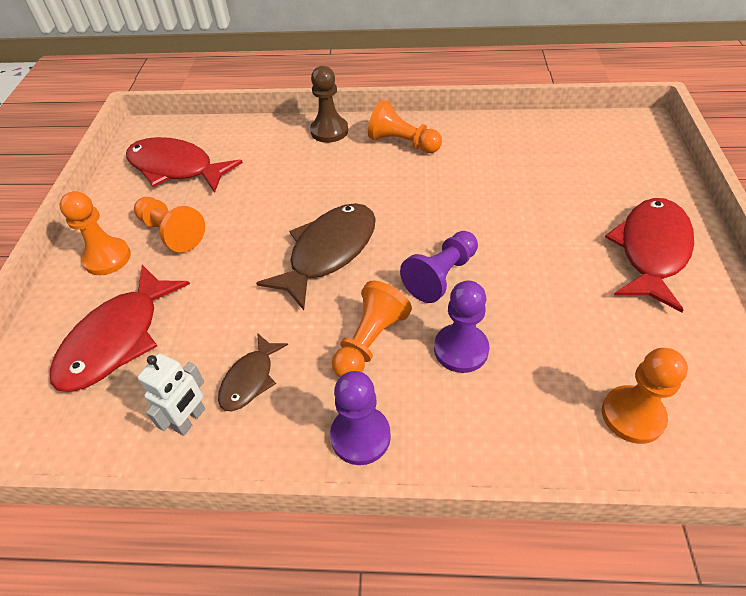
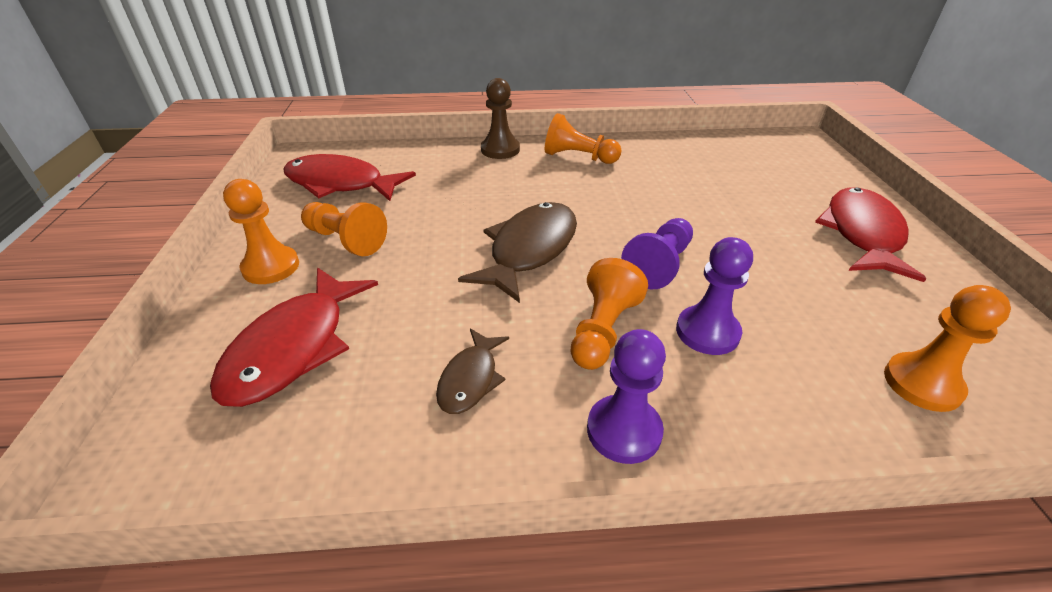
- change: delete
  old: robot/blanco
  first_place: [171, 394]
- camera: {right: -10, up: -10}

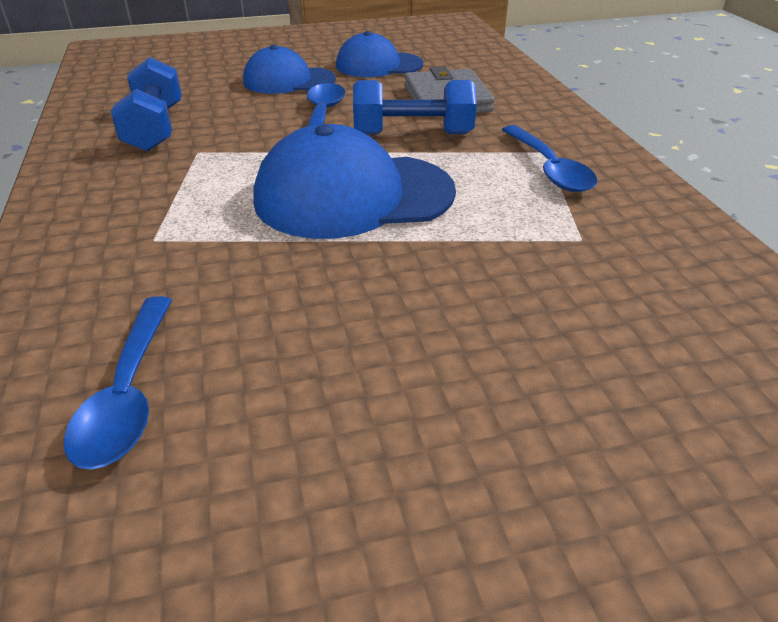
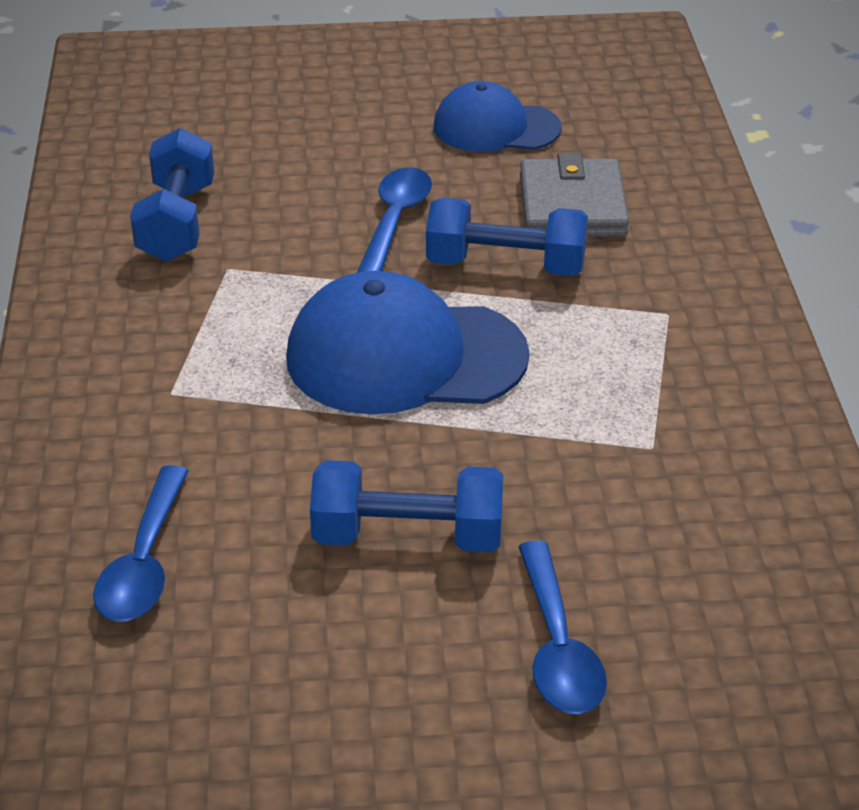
- change: delete
  old: gorra/azul
  first_place: [289, 69]
- change: move
  old: cuchara/azul
  first_place: [549, 158]
  second_place: [562, 627]
- change: insert
  new: mancuerna/azul
  second_place: [406, 506]
- camera: {right: 10, up: 0}

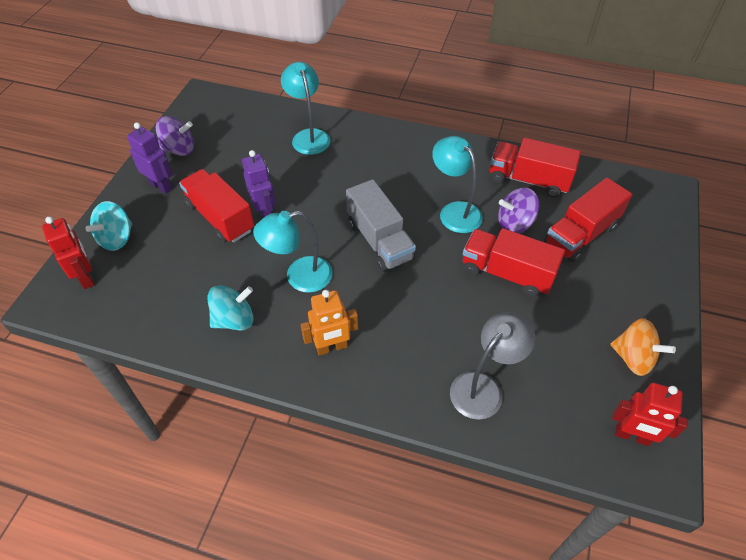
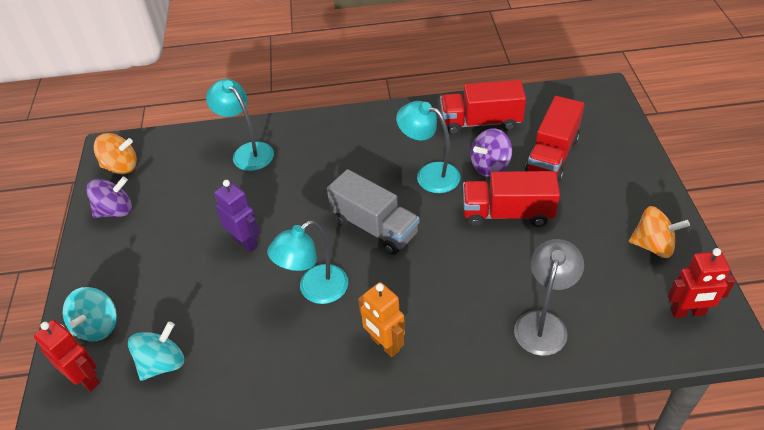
- change: delete
  old: robot/morado
  first_place: [150, 158]
- change: delete
  old: camión/rojo
  first_place: [216, 206]
- change: move
  old: peonza/turquesa
  first_place: [230, 308]
  second_place: [156, 351]
- change: rotate
  old: robot/naranja
  first_place: [329, 322]
  second_place: [381, 319]
  degrees: 90
- change: insert
  new: peonza/naranja
  second_place: [115, 153]
- camera: {right: -20, up: -5}

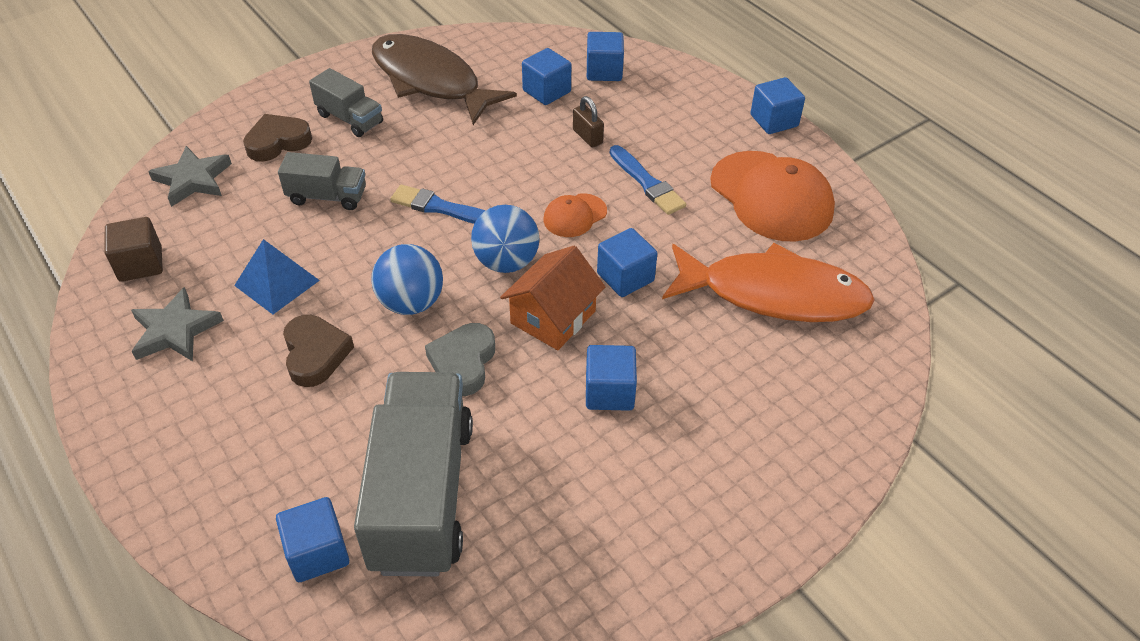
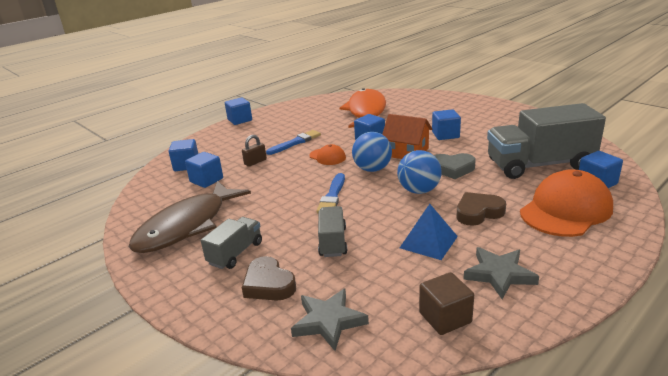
- change: move
  old: gorra/naranja
  first_place: [772, 196]
  second_place: [566, 203]
- camera: {right: -95, up: -20}

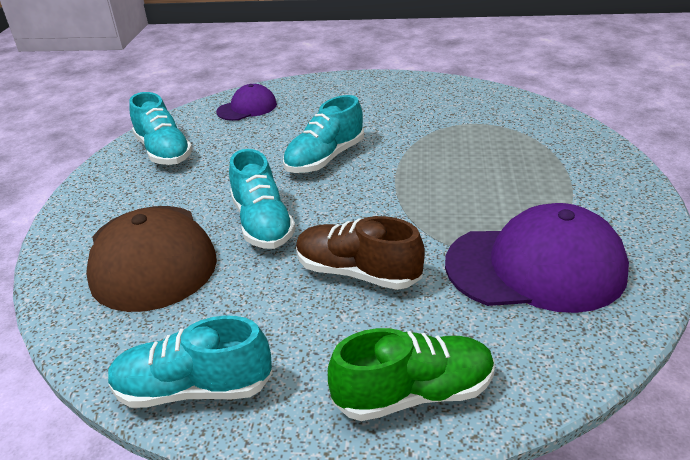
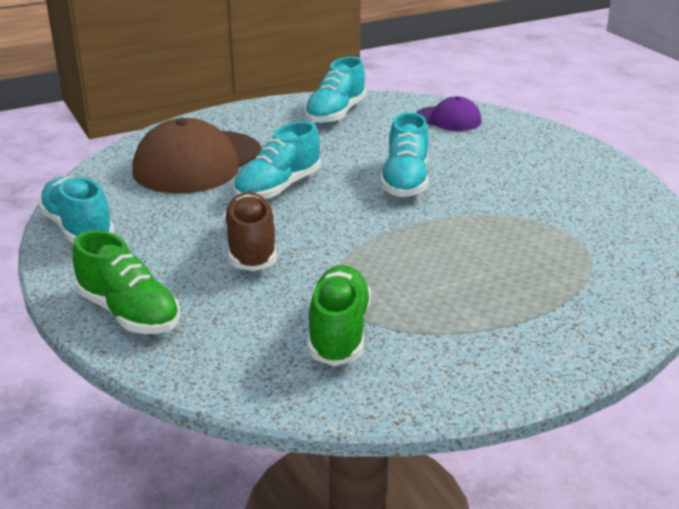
- change: rotate
  old: zapato/turquesa
  first_place: [323, 134]
  second_place: [404, 154]
  degrees: -90
- change: replace
  old: gorra/morado
  new: zapato/verde
  first_place: [537, 258]
  second_place: [339, 315]
- camera: {right: 55, up: -5}

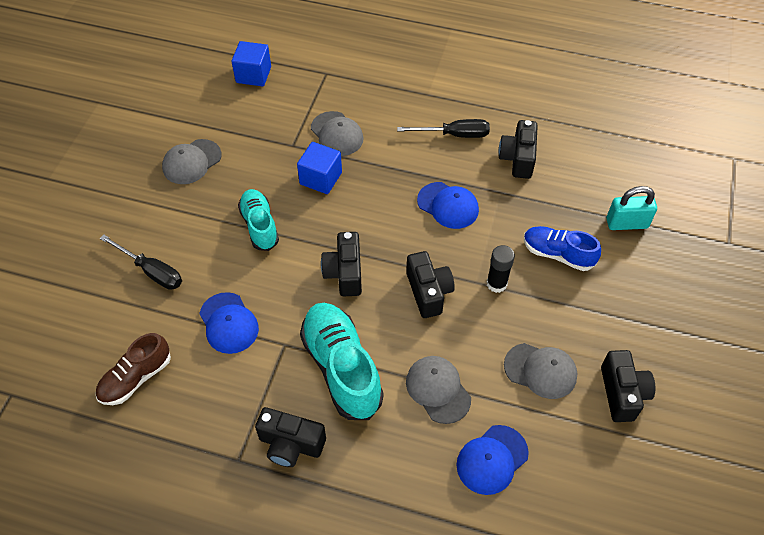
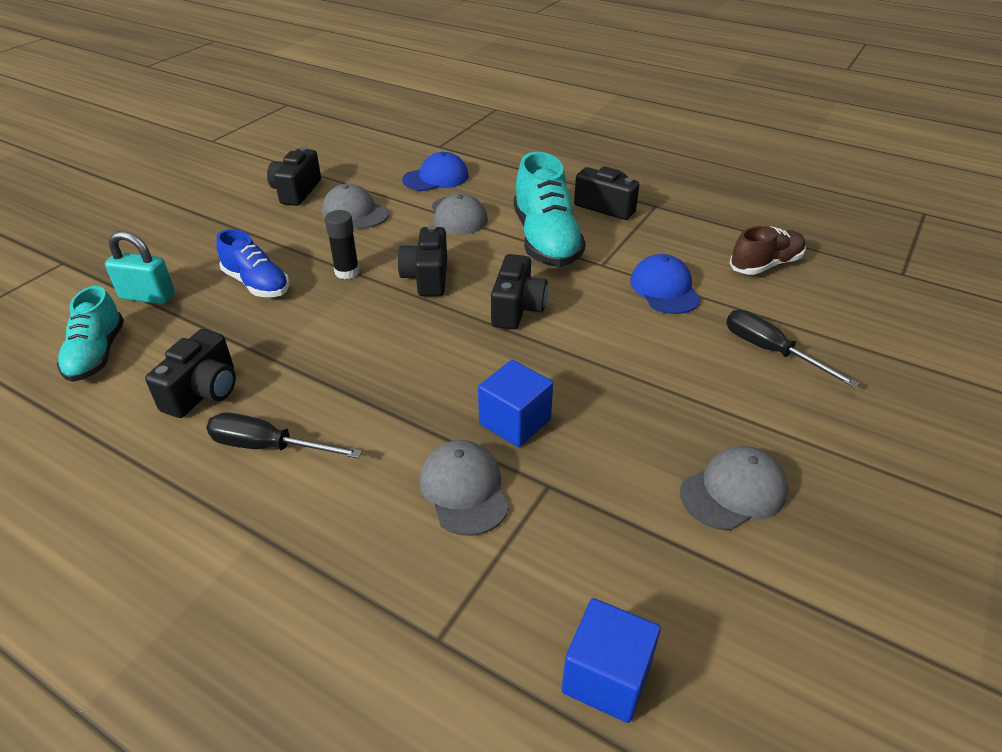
- change: delete
  old: gorra/azul
  first_place: [448, 205]
- change: move
  old: zapato/turquesa
  first_place: [258, 220]
  second_place: [90, 334]
- camera: {right: -165, up: -15}

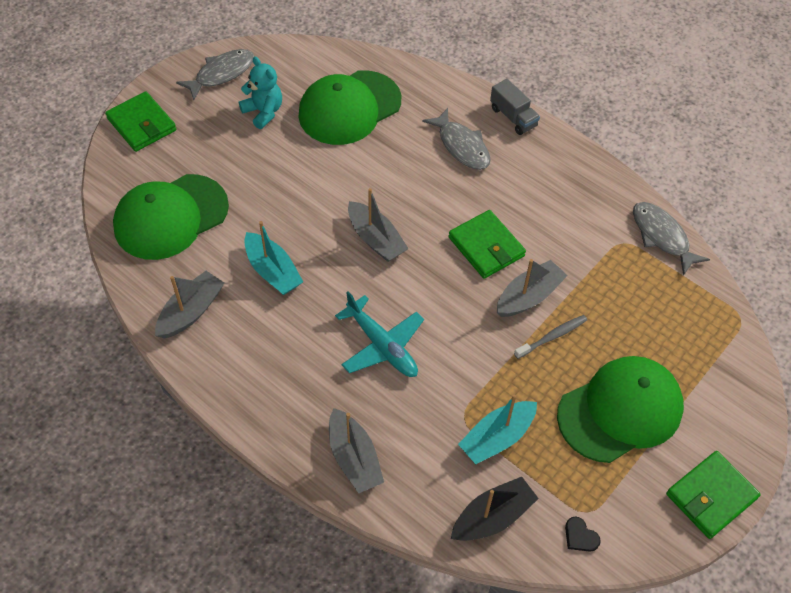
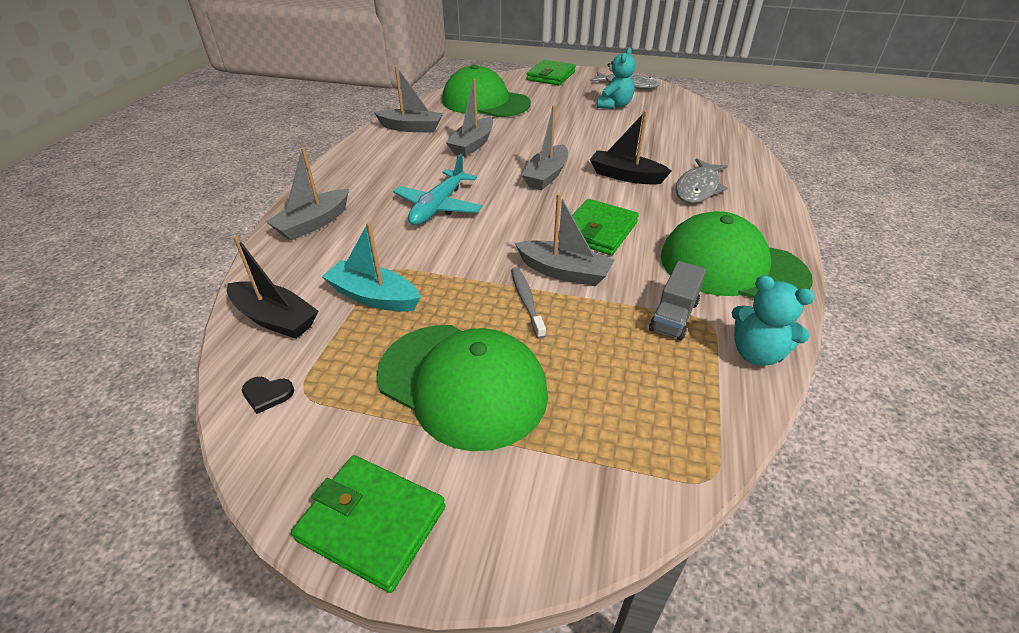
- change: move
  old: gorra/verde
  first_place: [349, 107]
  second_place: [736, 255]
- change: move
  old: camión/gris
  first_place: [515, 107]
  second_place: [677, 301]
- change: replace
  old: pez/gris
  new: osito/turquesa
  first_place: [671, 238]
  second_place: [773, 320]
- change: recolor
  old: barco/turquesa
  new: barco/gris
  first_place: [273, 258]
  second_place: [469, 118]
- change: rotate
  old: cepillo de dientes/gris
  first_place: [550, 337]
  second_place: [528, 303]
  degrees: -135
- change: rotate
  old: corazón/negro
  first_place: [583, 534]
  second_place: [268, 395]
  degrees: -105
- change: insert
  new: barco/negro
  second_place: [631, 147]
- camera: {right: 65, up: -15}

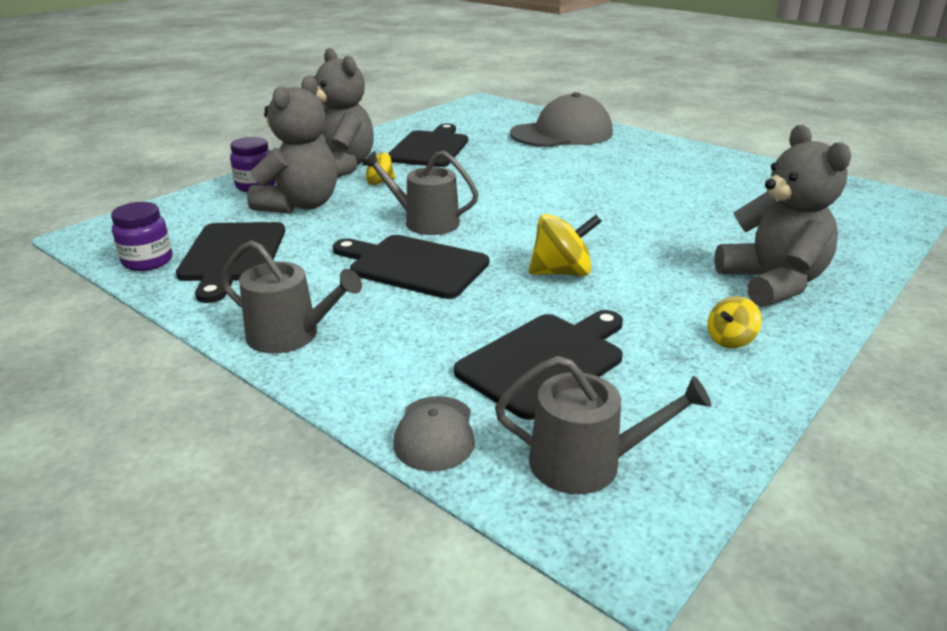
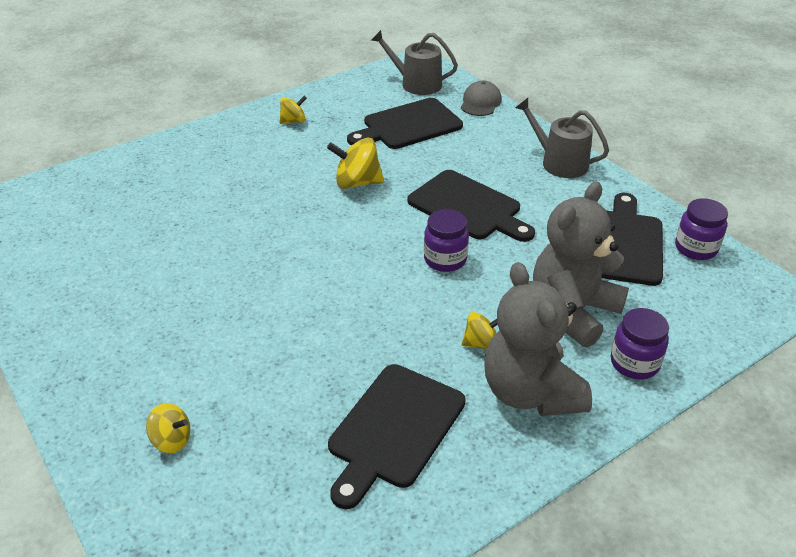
- change: replace
  old: gorra/gris
  new: peonza/amarillo
  first_place: [561, 119]
  second_place: [168, 428]
- change: delete
  old: osito/gris
  first_place: [782, 216]
- change: replace
  old: regadera/gris
  new: tarro/morado
  first_place: [420, 193]
  second_place: [446, 240]
- camera: {right: -165, up: 10}

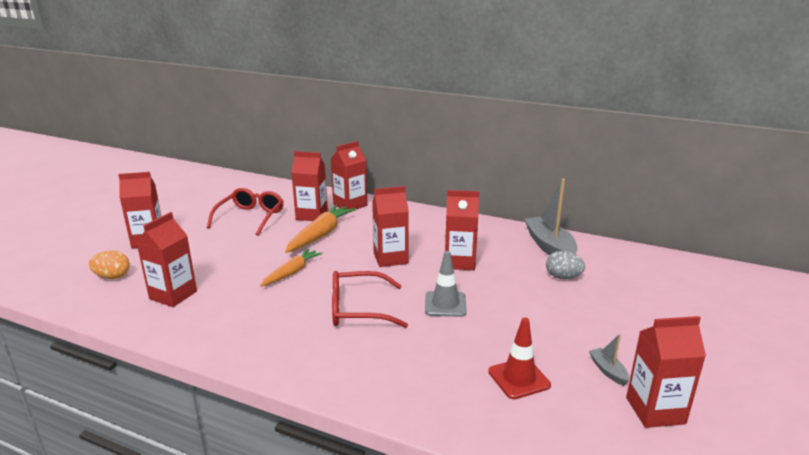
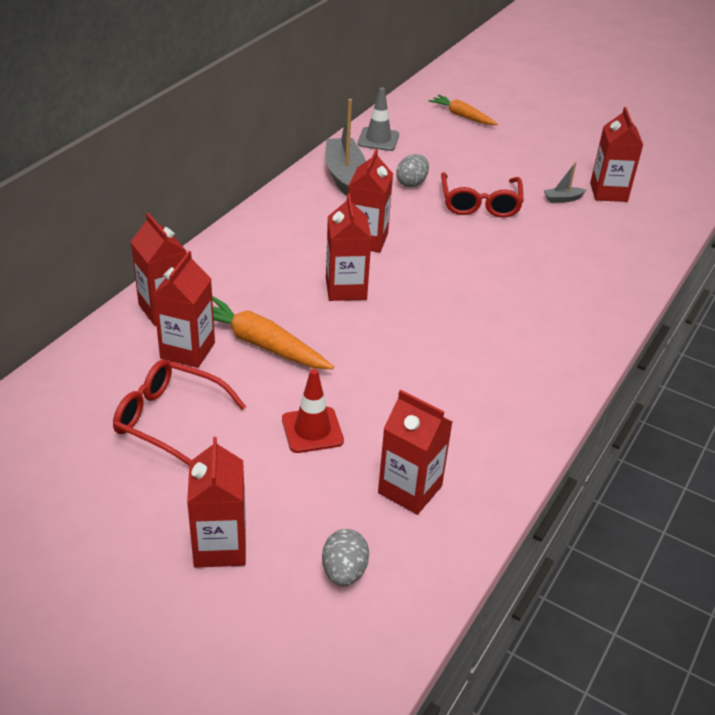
- change: rotate
  old: barco/gris
  first_place: [550, 217]
  second_place: [345, 147]
  degrees: 90
- change: move
  old: zanahoria/naranja
  first_place: [291, 267]
  second_place: [463, 110]
- change: recolor
  old: huevo/naranja
  new: huevo/gris
  first_place: [109, 265]
  second_place: [345, 557]
- change: move
  old: cono de tráfico/gris
  first_place: [446, 284]
  second_place: [378, 119]
- change: move
  old: gafas/rojo
  first_place: [370, 299]
  second_place: [482, 195]
- change: move
  old: cono de tráfico/rojo
  first_place: [519, 358]
  second_place: [313, 411]
- camera: {right: -85, up: 15}

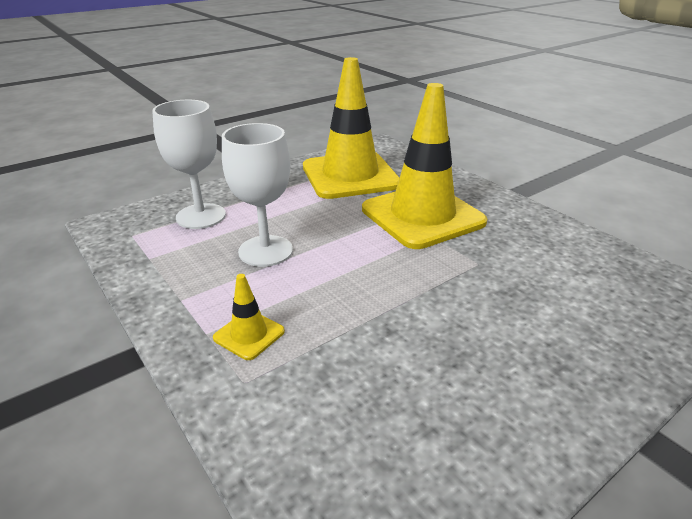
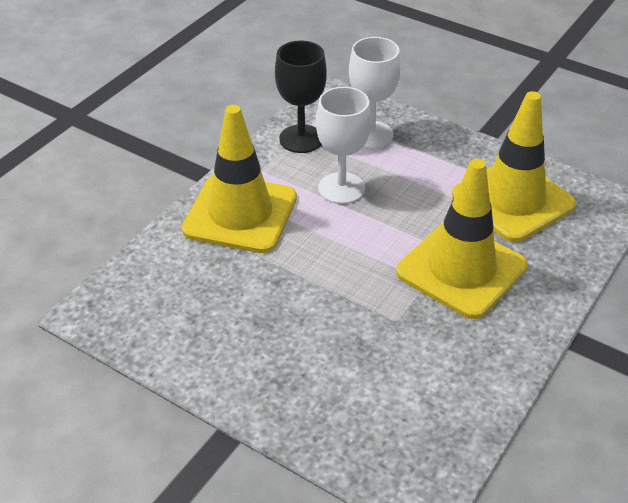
- change: resize
  old: cono de tráfico/amarillo
  first_place: [249, 317]
  second_place: [239, 179]
  factor: 2.45
- change: insert
  new: copa/negro
  second_place: [301, 96]
- camera: {right: 70, up: 10}

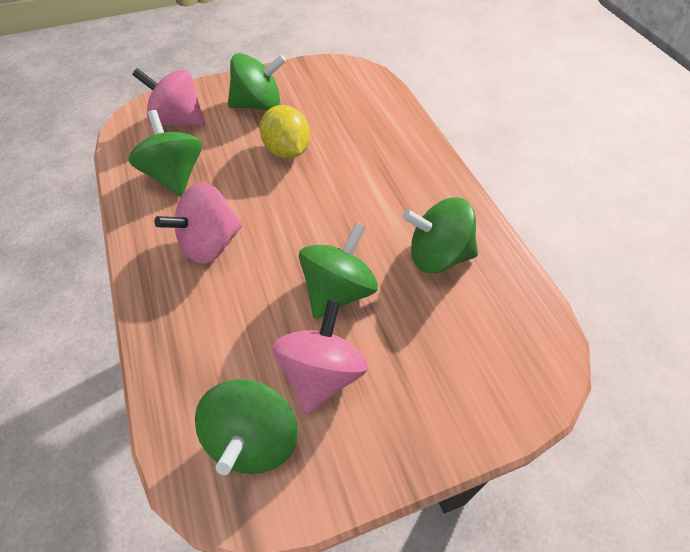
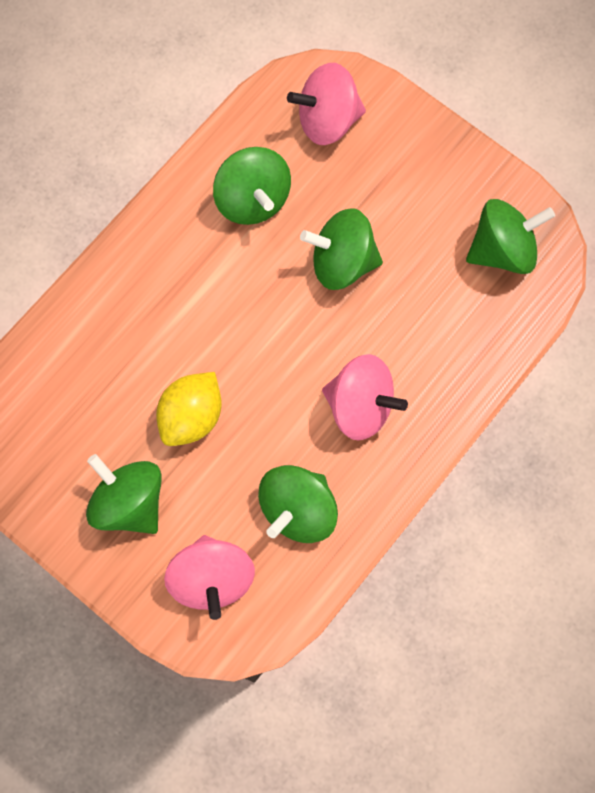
- change: move
  old: peonza/rosa
  first_place: [320, 357]
  second_place: [326, 104]
- camera: {right: -120, up: 20}

